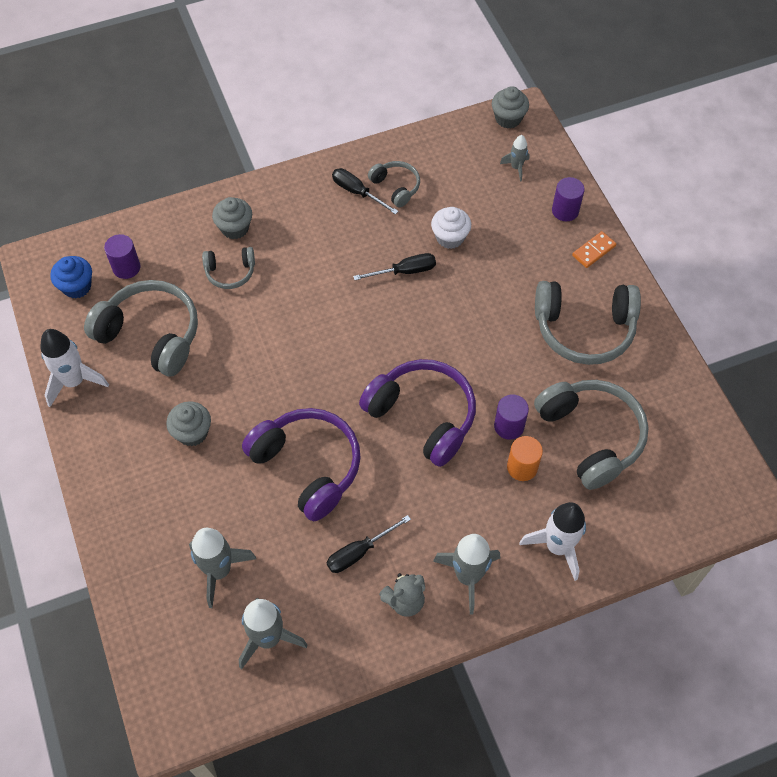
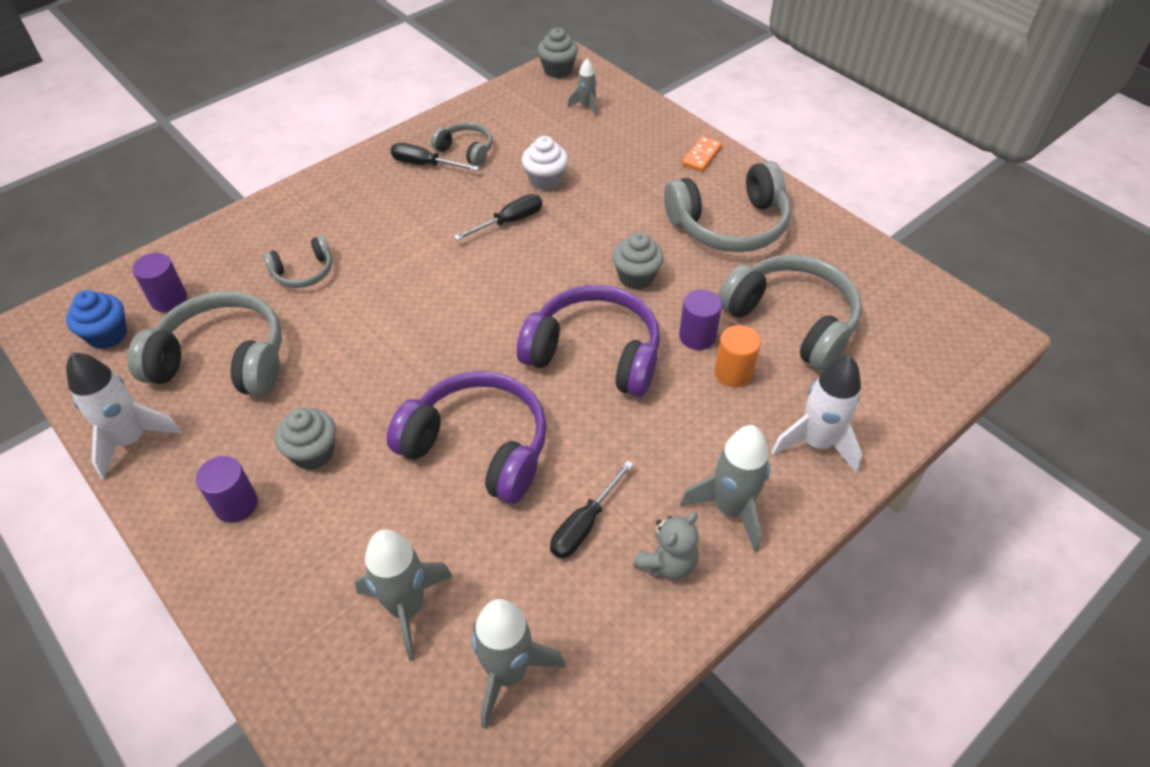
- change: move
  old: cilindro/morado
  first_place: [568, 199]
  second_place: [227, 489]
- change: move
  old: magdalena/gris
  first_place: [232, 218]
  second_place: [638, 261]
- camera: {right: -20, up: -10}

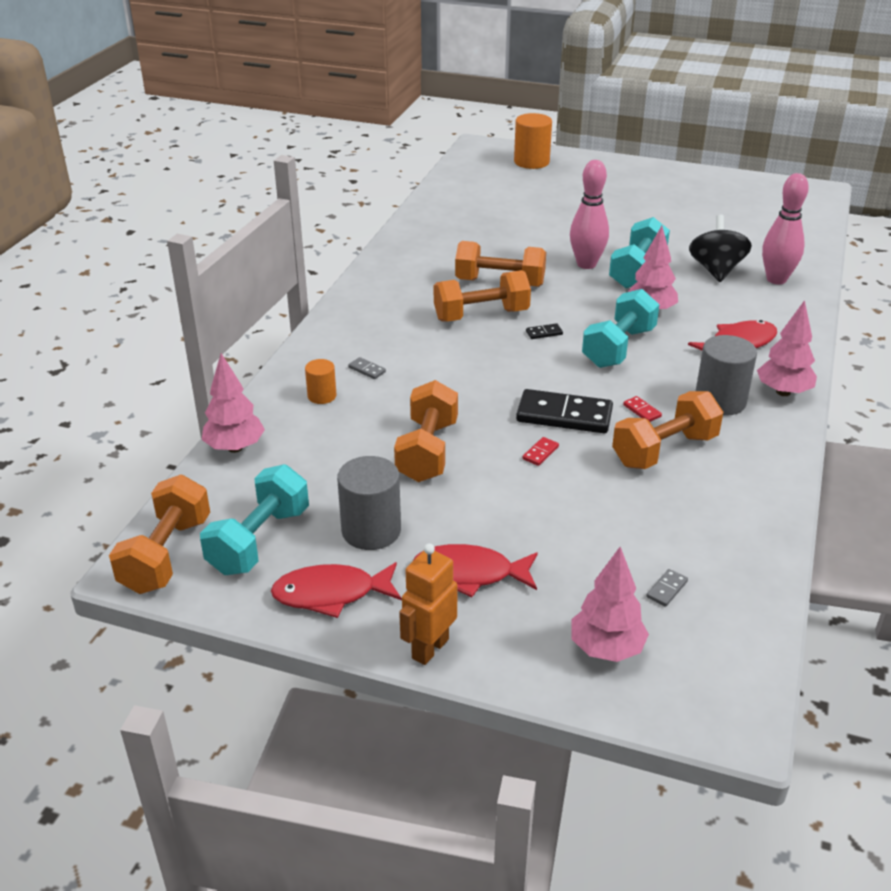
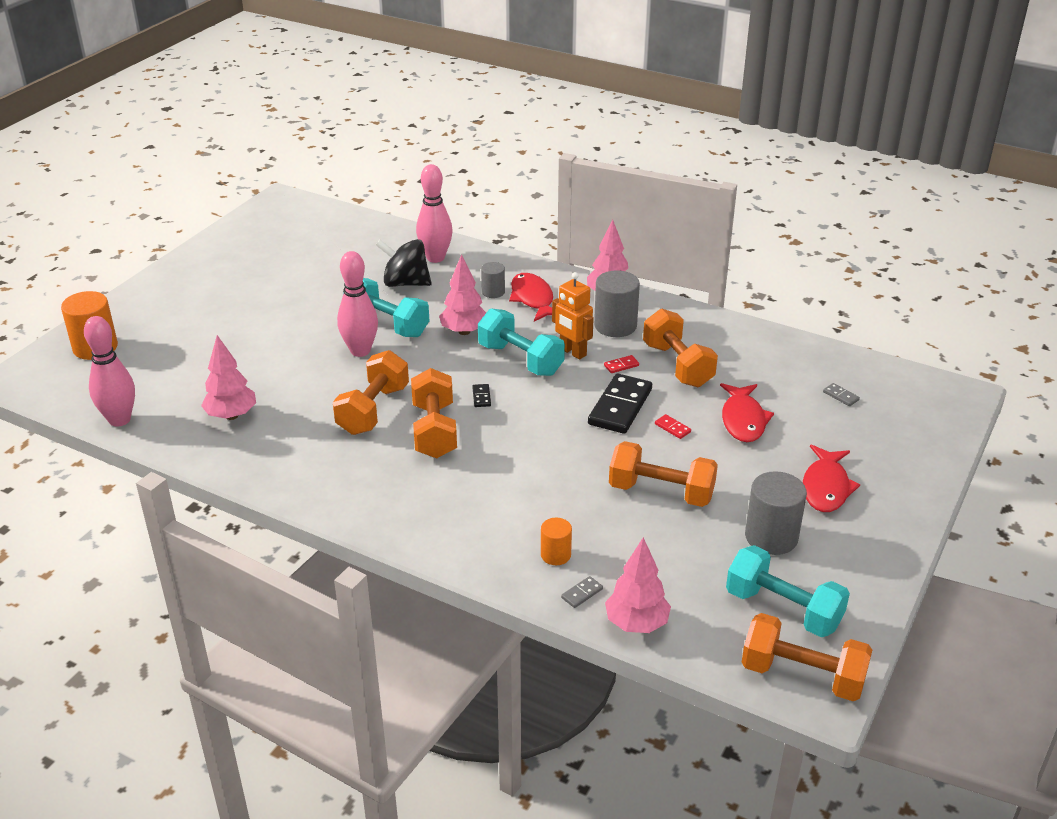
- change: move
  old: ficha de dominó/gris
  first_place: [367, 368]
  second_place: [582, 592]
- change: move
  old: robot/naranja
  first_place: [428, 604]
  second_place: [573, 315]
- change: move
  old: árbol/rosa
  first_place: [610, 604]
  second_place: [228, 377]
- change: move
  old: pez/rojo
  first_place: [336, 590]
  second_place: [747, 412]
- change: insert
  new: cilindro/gris
  second_place: [493, 280]
- change: insert
  new: bolo/rosa
  second_place: [109, 371]
- camera: {right: -80, up: 0}

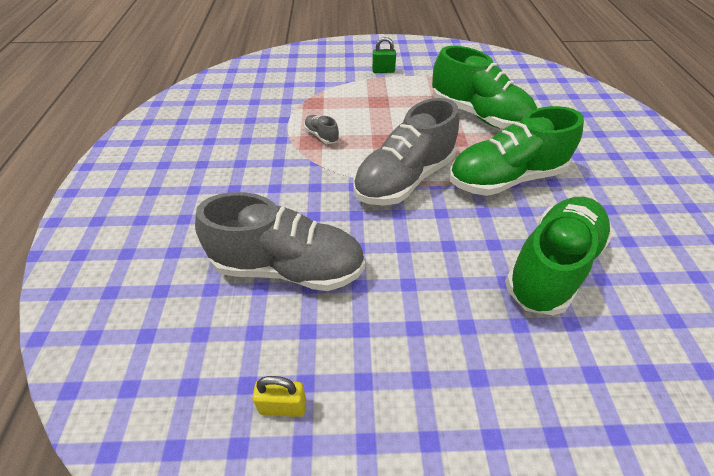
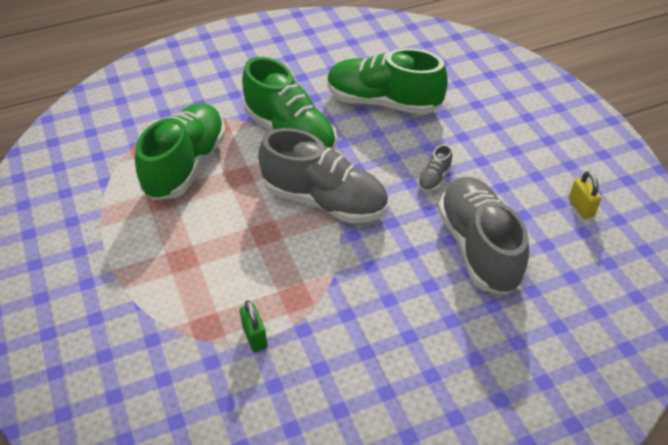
- change: move
  old: candado/verde
  first_place: [384, 55]
  second_place: [253, 326]
- change: move
  old: zapato/gris
  first_place: [321, 129]
  second_place: [435, 168]
- camera: {right: -110, up: 0}

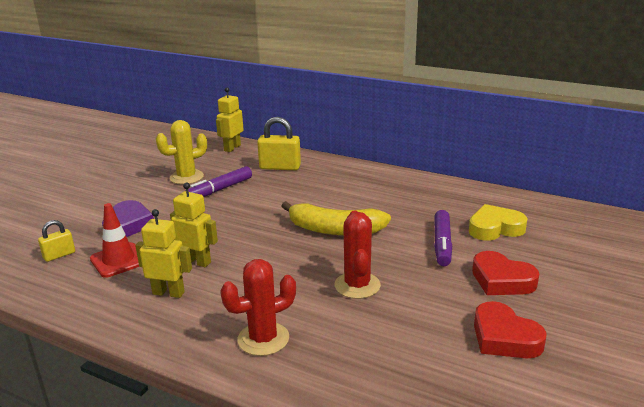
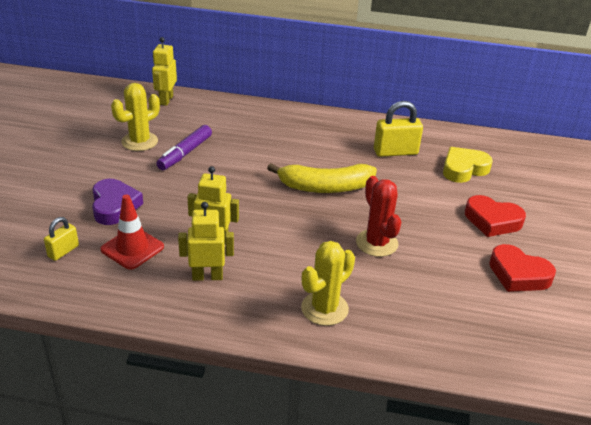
- change: move
  old: candado/amarillo
  first_place: [279, 143]
  second_place: [398, 129]
- change: delete
  old: rotulador/morado
  first_place: [443, 238]
- change: recolor
  old: cactus/rojo
  new: cactus/amarillo
  first_place: [258, 307]
  second_place: [328, 283]
- camera: {right: -20, up: 10}

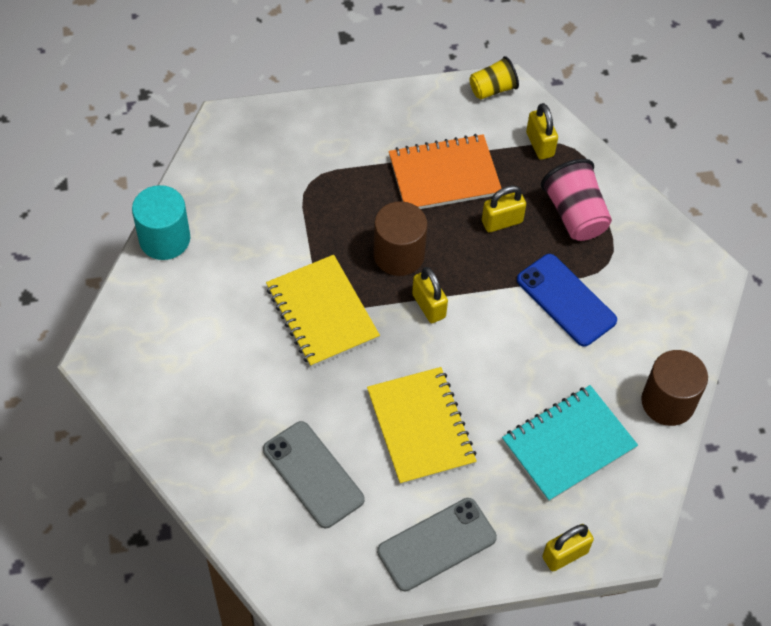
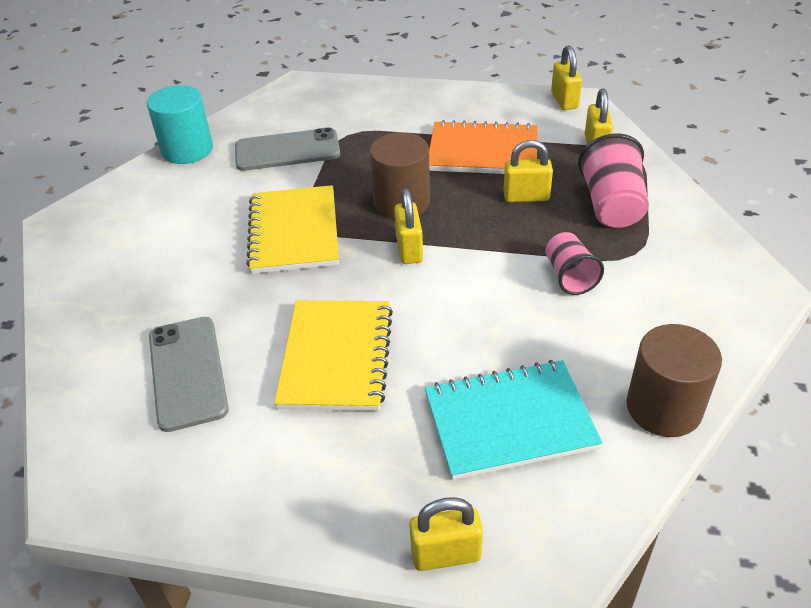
- change: replace
  old: vaso/amarillo
  new: candado/amarillo
  first_place: [494, 77]
  second_place: [566, 77]
- change: replace
  old: móvil/azul
  new: vaso/rosa
  first_place: [567, 300]
  second_place: [574, 263]
- change: move
  old: móvil/gris
  first_place: [437, 544]
  second_place: [287, 149]
- camera: {right: 25, up: -15}

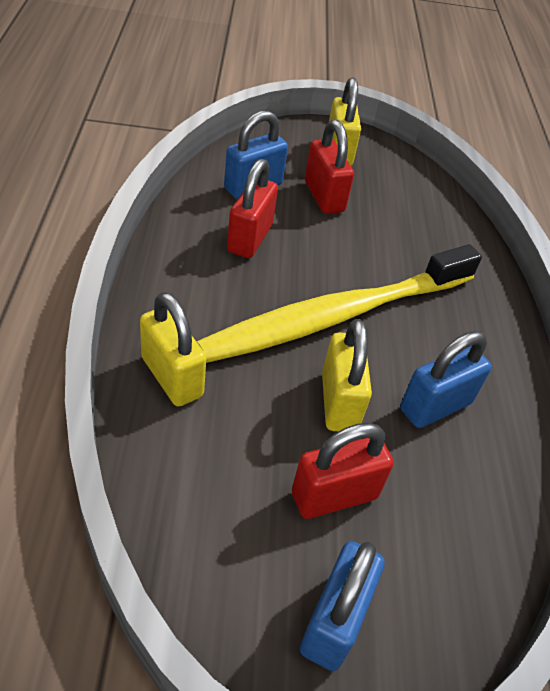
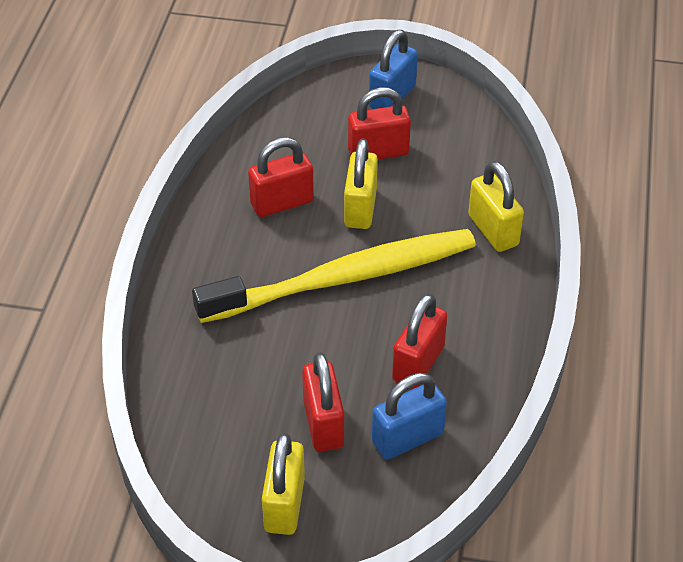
- change: recolor
  old: candado/azul
  new: candado/rojo
  first_place: [446, 379]
  second_place: [281, 177]
- camera: {right: -165, up: 0}

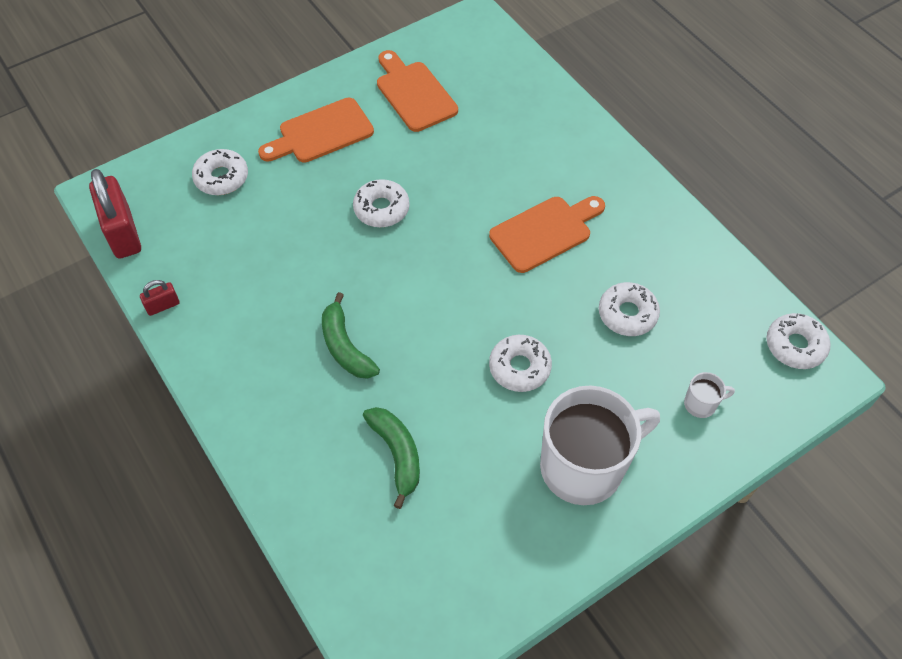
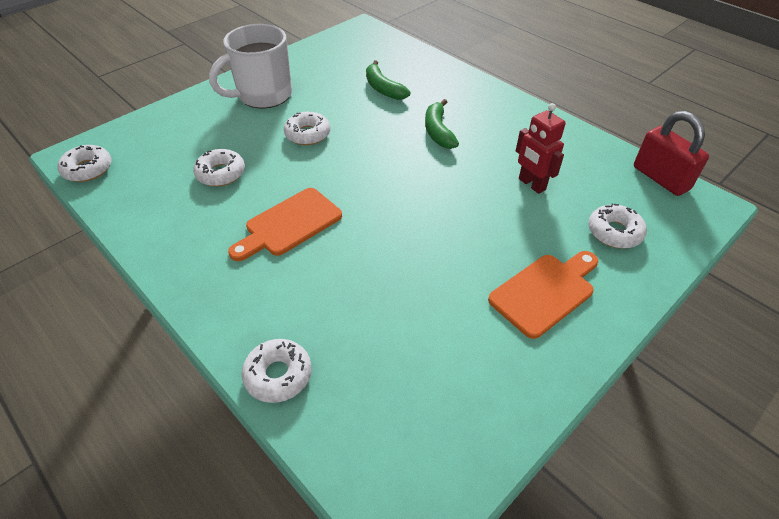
- change: delete
  old: tabla de cortar/naranja
  first_place: [417, 91]
- change: move
  old: rosquilla/blanco
  first_place: [381, 203]
  second_place: [276, 371]
- change: delete
  old: candado/rojo
  first_place: [160, 298]
- change: rotate
  old: plátano/verde
  first_place: [351, 335]
  second_place: [442, 124]
  degrees: -150
- change: delete
  old: taza/blanco
  first_place: [709, 395]
- change: insert
  new: robot/rojo
  second_place: [541, 148]
- camera: {right: 170, up: -10}

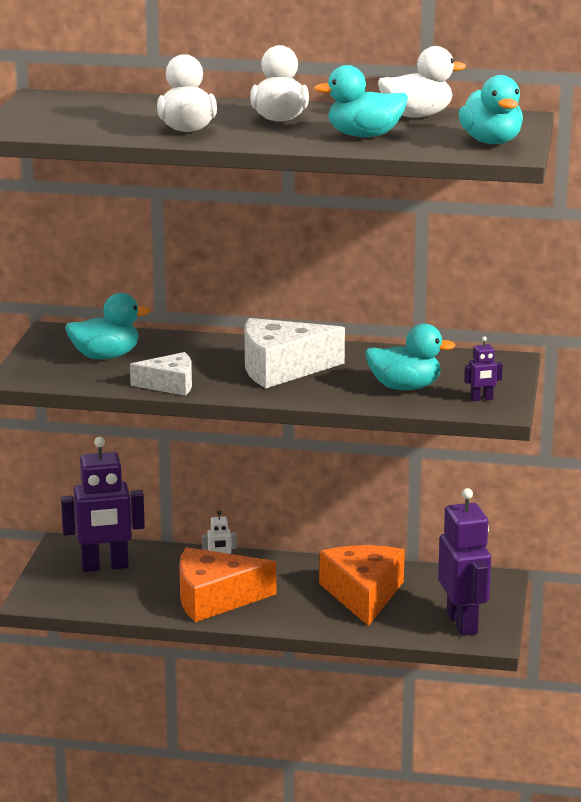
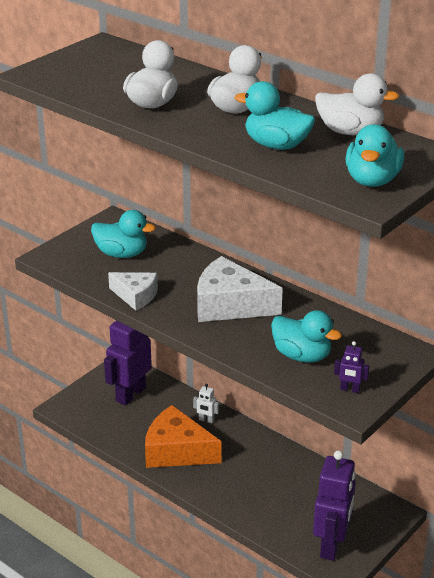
- change: rotate
  old: robot/morado
  first_place: [103, 504]
  second_place: [128, 362]
  degrees: 105
- change: delete
  old: queso/naranja
  first_place: [362, 585]
- camera: {right: 30, up: 10}

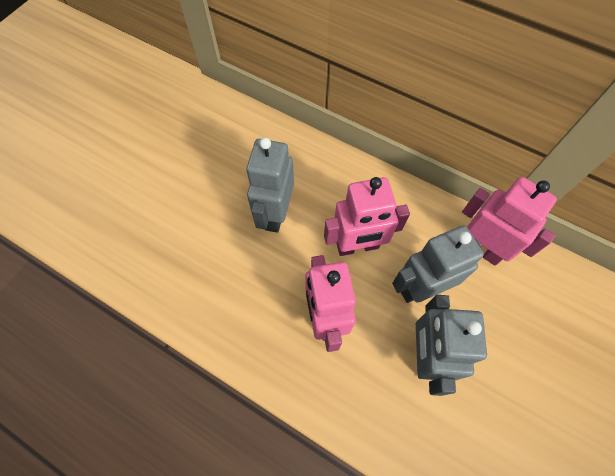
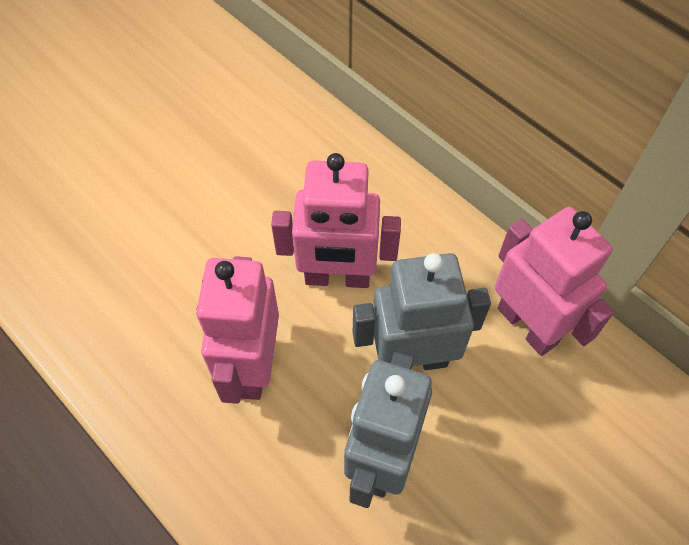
- change: delete
  old: robot/gris
  first_place: [270, 185]
- camera: {right: 15, up: -5}

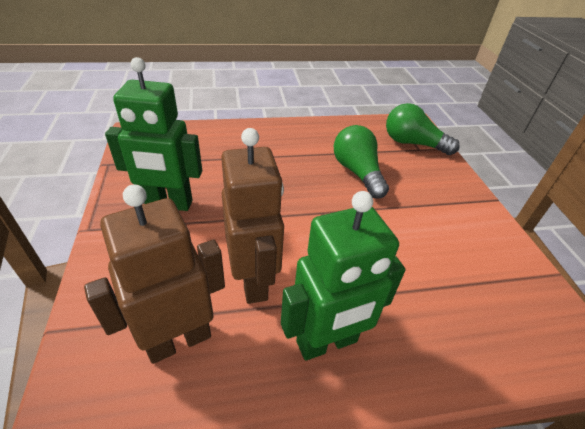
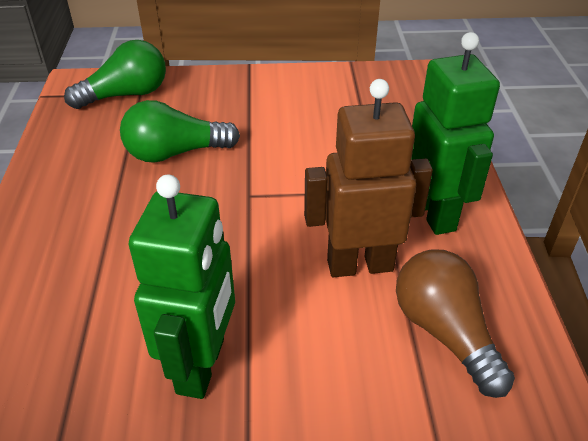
- change: rotate
  old: bombilla/verde
  first_place: [423, 129]
  second_place: [115, 74]
  degrees: -150
- change: replace
  old: robot/marrón
  new: bombilla/marrón
  first_place: [154, 274]
  second_place: [455, 323]
- camera: {right: -80, up: 0}

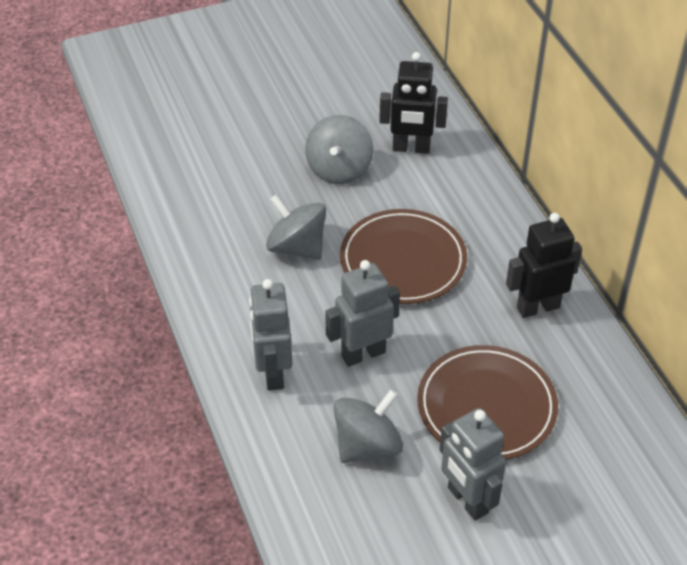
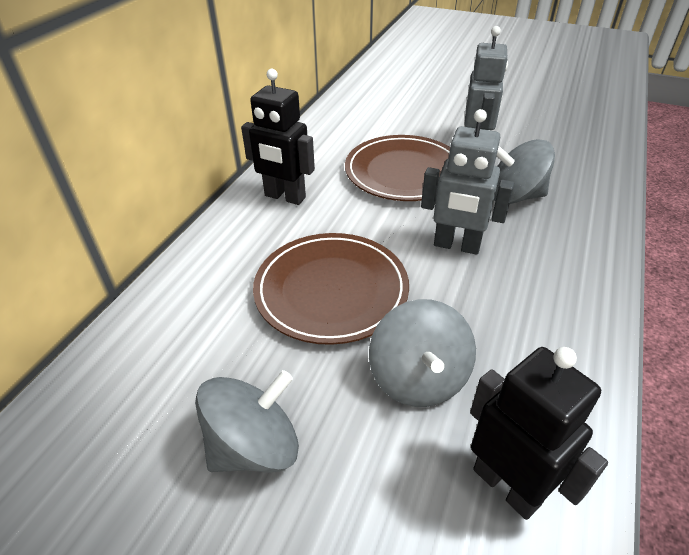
- change: move
  old: robot/negro
  first_place: [413, 103]
  second_place: [539, 433]
- change: delete
  old: robot/gris
  first_place: [270, 335]
- camera: {right: -135, up: -5}

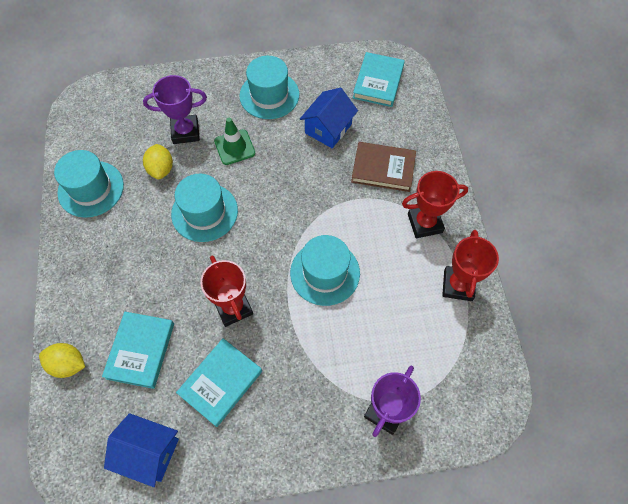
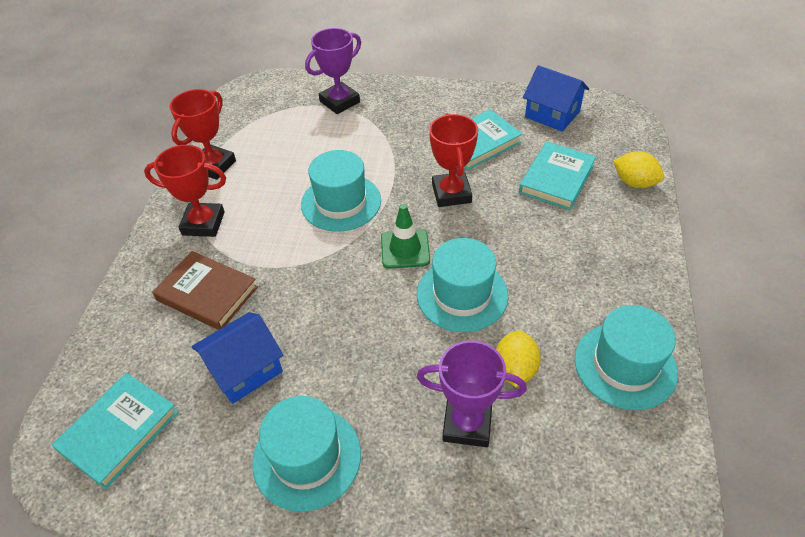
- change: move
  old: cono de tráfico/verde
  first_place: [234, 141]
  second_place: [405, 236]
- camera: {right: -160, up: -15}

